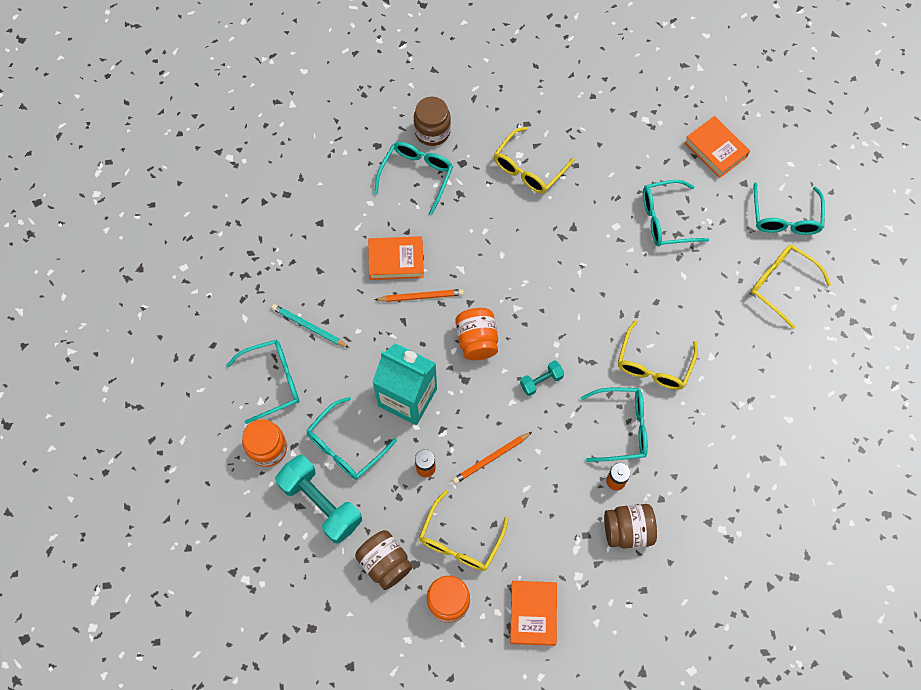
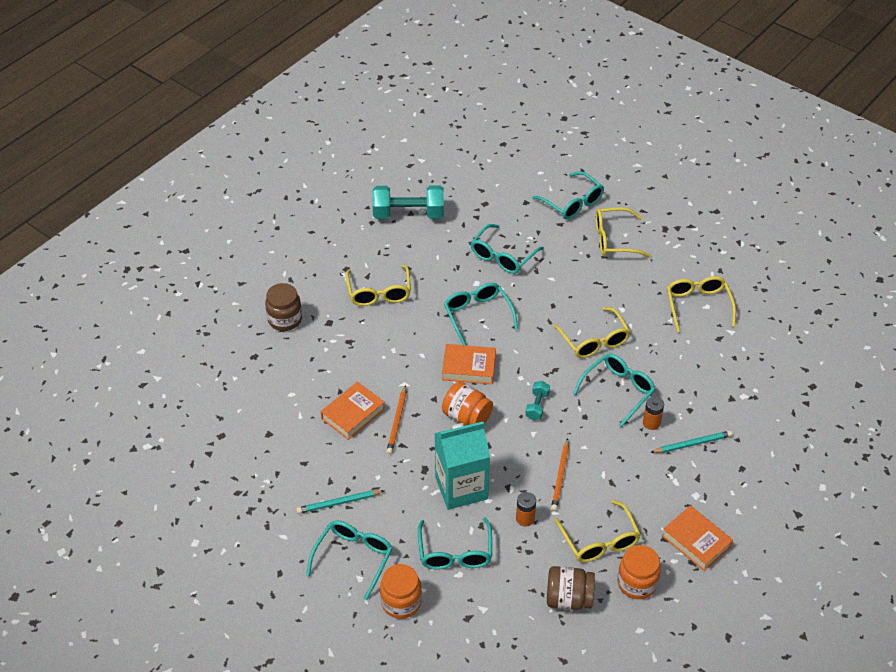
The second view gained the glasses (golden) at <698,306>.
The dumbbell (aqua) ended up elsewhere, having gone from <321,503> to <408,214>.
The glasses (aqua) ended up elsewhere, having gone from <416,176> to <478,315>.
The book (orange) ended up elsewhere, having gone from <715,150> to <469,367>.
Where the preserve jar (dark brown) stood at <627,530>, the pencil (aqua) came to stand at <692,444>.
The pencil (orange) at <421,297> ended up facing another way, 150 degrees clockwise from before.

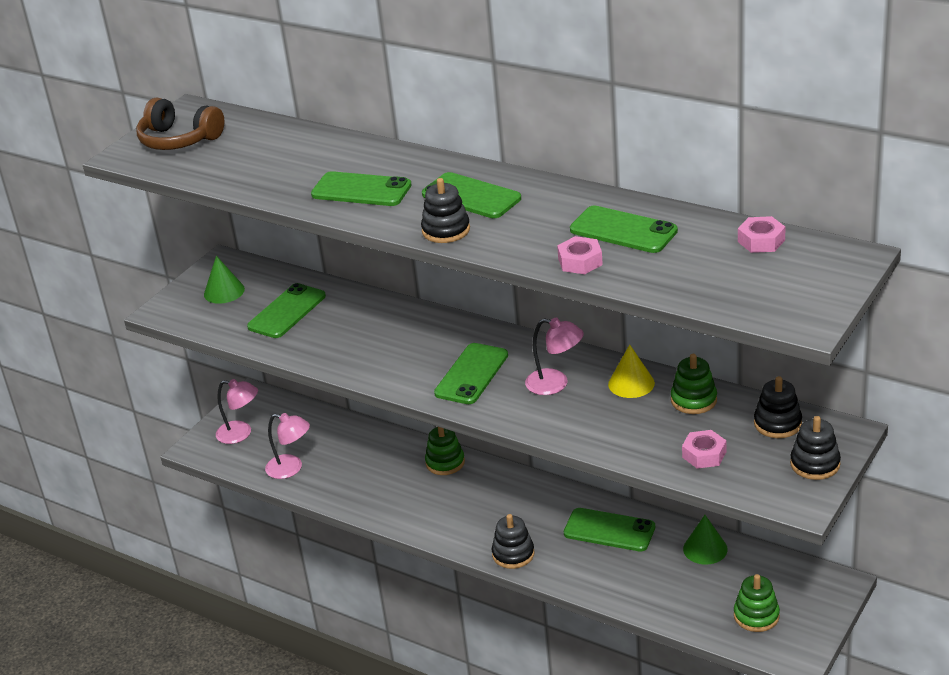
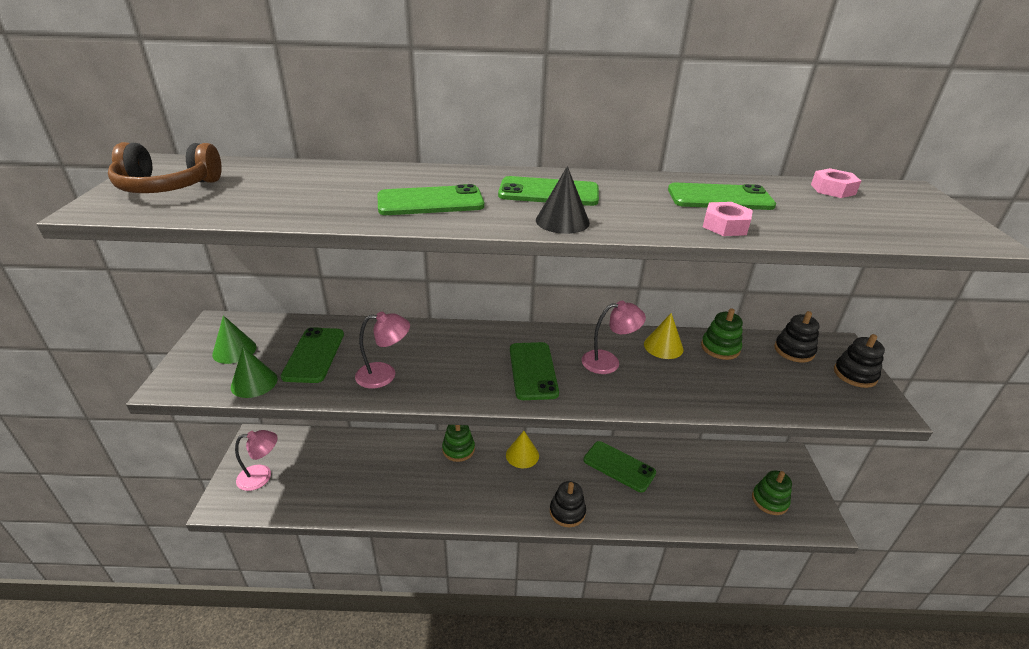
The second view lost the hexagon nut (rose-pink) at <704,454>.
The second view gained the cone shape (golden) at <522,455>.
The lamp (rose-pink) ended up elsewhere, having gone from <291,468> to <384,375>.
The cone shape (leaf-green) ended up elsewhere, having gone from <705,549> to <254,382>.
Where the stacking toy (black) stood at <446,230>, the cone shape (black) came to stand at <562,221>.
The mobile phone (leaf-green) at <609,530> ended up facing another way, 45 degrees clockwise from before.

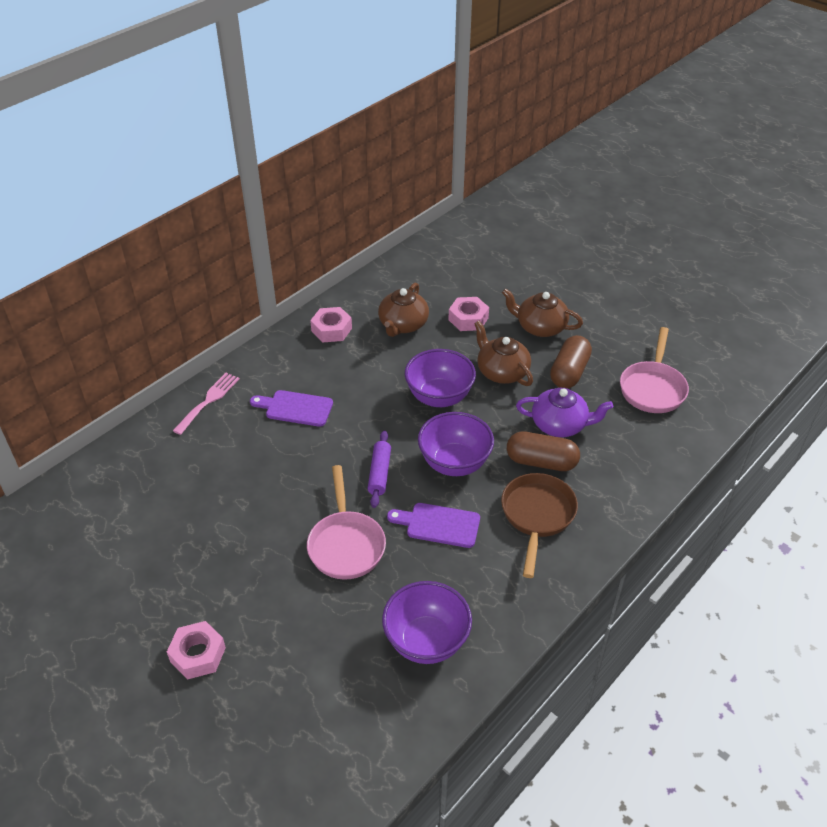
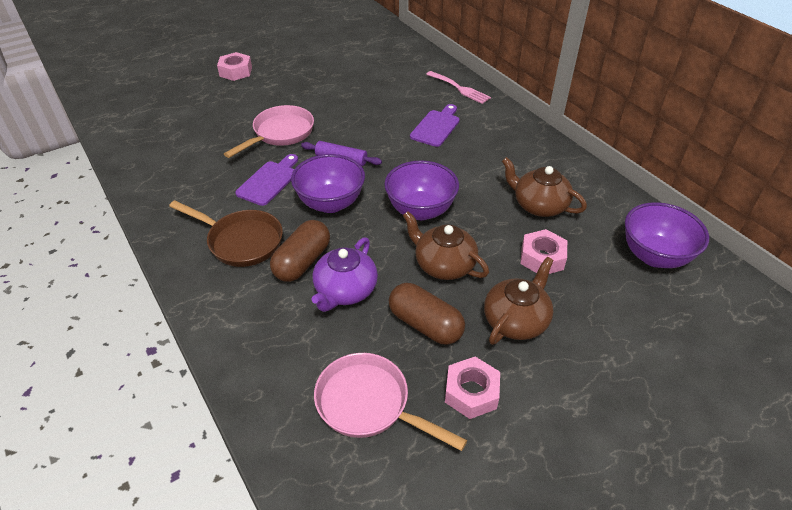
The hexagon nut (rose-pink) ended up elsewhere, having gone from <331,330> to <471,392>.
The bowl (violet) ended up elsewhere, having gone from <426,641> to <654,256>.
The skillet (rose-pink) at <346,544> ended up facing another way, 120 degrees clockwise from before.
The china teapot (dark brown) at <502,372> ended up facing another way, 120 degrees counterclockwise from before.

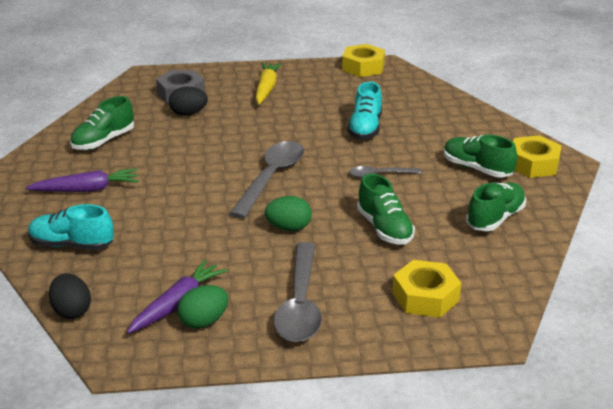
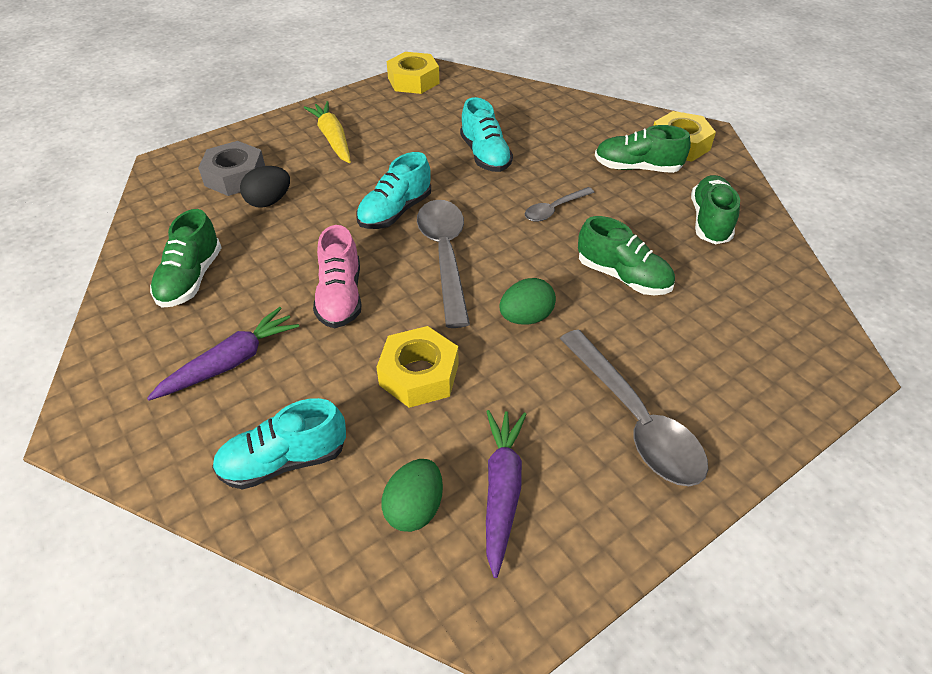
The second view lost the egg (black) at <72,311>.
The second view gained the sneaker (rose-pink) at <340,297>.
The second view gained the sneaker (aqua) at <395,212>.
The egg (leaf-green) ended up elsewhere, having gone from <204,321> to <414,508>.
The hexagon nut (golden) ended up elsewhere, having gone from <425,297> to <419,374>.

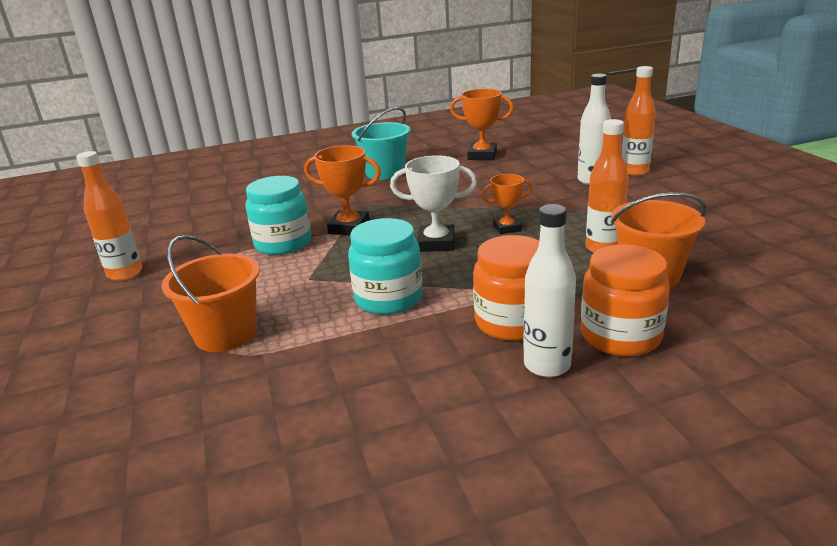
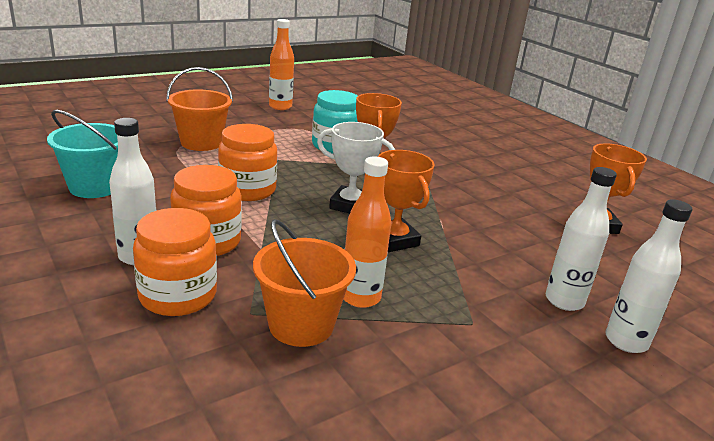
The sand bucket (aqua) ended up elsewhere, having gone from <385,172> to <95,187>.
What was the preserve jar (aqua) at <388,298> turned into the preserve jar (orange) at <247,190>.
What was the flask (orange) at <634,171> turned into the flask (white) at <626,341>.
The prize cup (white) at <436,243> ended up facing another way, 60 degrees counterclockwise from before.
The size of the prize cup (orange) at <507,228> changed by a factor of 1.55.

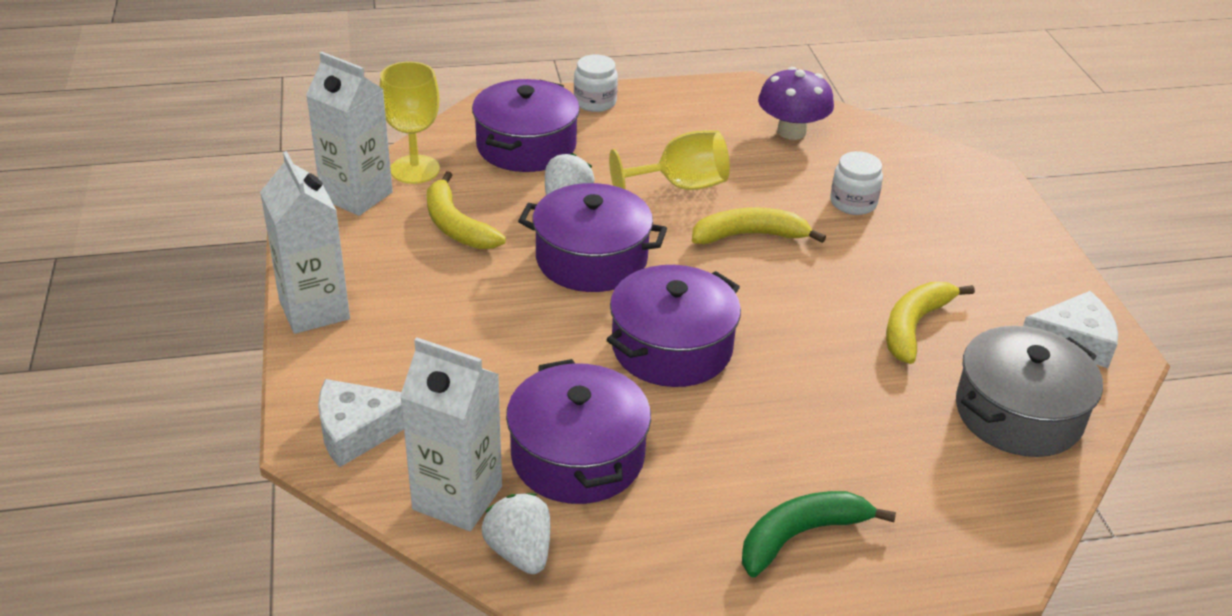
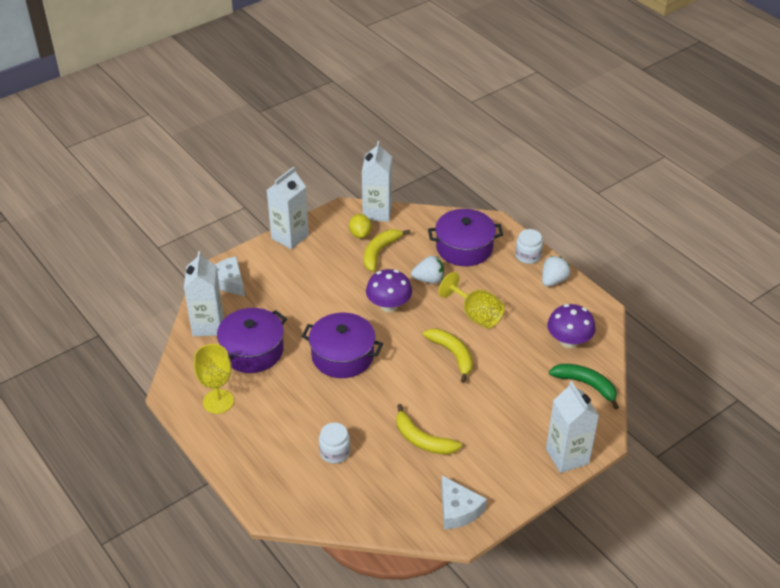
The second view lost the stockpot (gray) at <1018,413>.
The second view gained the citrus fruit (golden) at <360,234>.
The second view gained the juice carton (white) at <567,456>.
The chalice (golden) ended up elsewhere, having gone from <415,169> to <218,401>.
The berry (white) ended up elsewhere, having gone from <520,552> to <553,280>.
The toy banana (leaf-green) ended up elsewhere, having gone from <800,535> to <586,385>.
The preserve jar (white) ended up elsewhere, having gone from <853,203> to <335,452>.
Where the stockpot (violet) stood at <591,259>, the fungus (violet) came to stand at <389,305>.
The toy banana (golden) at <914,326> ended up facing another way, 150 degrees counterclockwise from before.

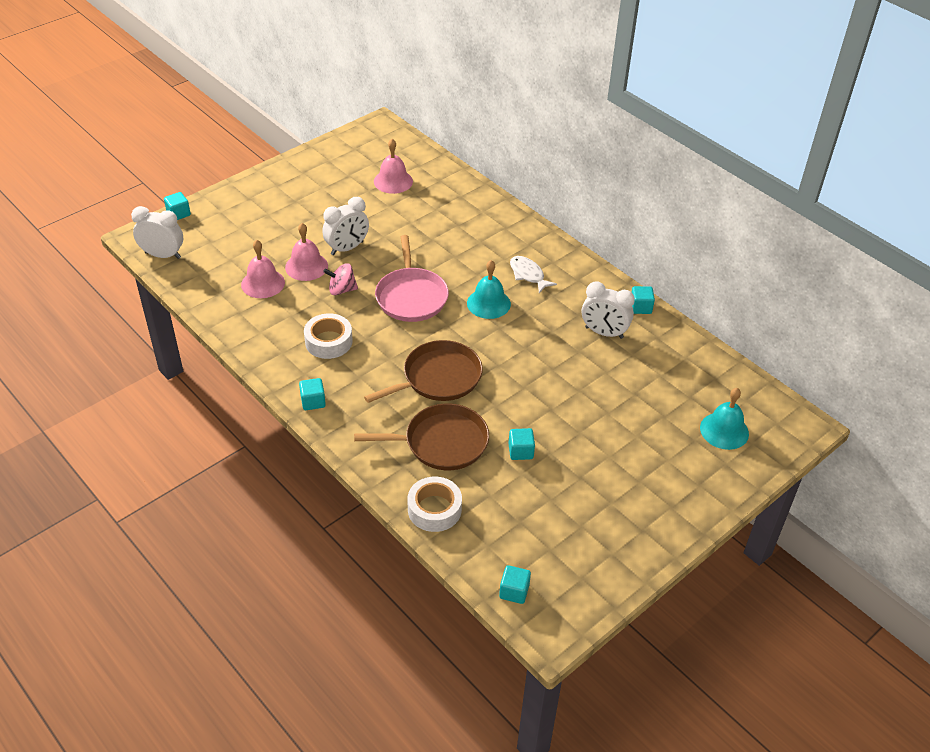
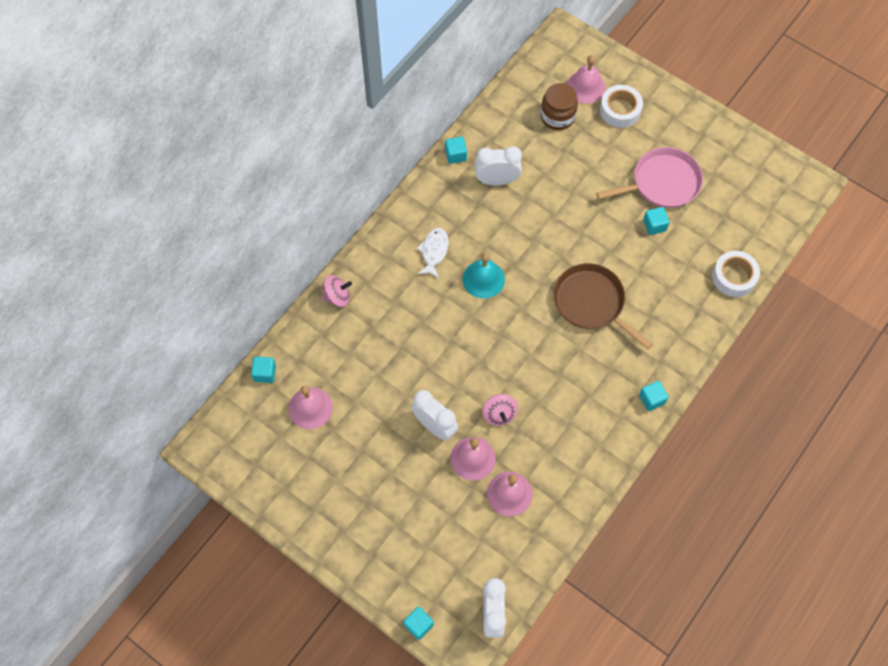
The second view lost the skillet (dark brown) at <441,442>.
The second view gained the toy top (rose-pink) at <337,297>.
The second view gained the preserve jar (dark brown) at <557,116>.
The tape (white) ended up elsewhere, having gone from <328,341> to <620,110>.
The skillet (rose-pink) ended up elsewhere, having gone from <411,296> to <662,183>.
The cube (aqua) ended up elsewhere, having gone from <514,591> to <265,373>.
What was the school bell (aqua) at <724,430> turned into the school bell (rose-pink) at <585,87>.
The toy fish (white) at <528,275> ended up facing another way, 150 degrees clockwise from before.
The clock (white) at <604,333> ended up facing another way, 105 degrees counterclockwise from before.

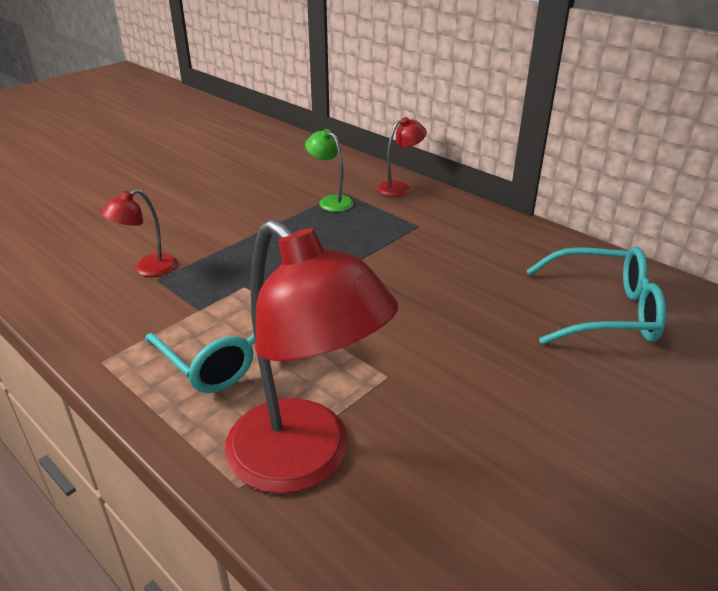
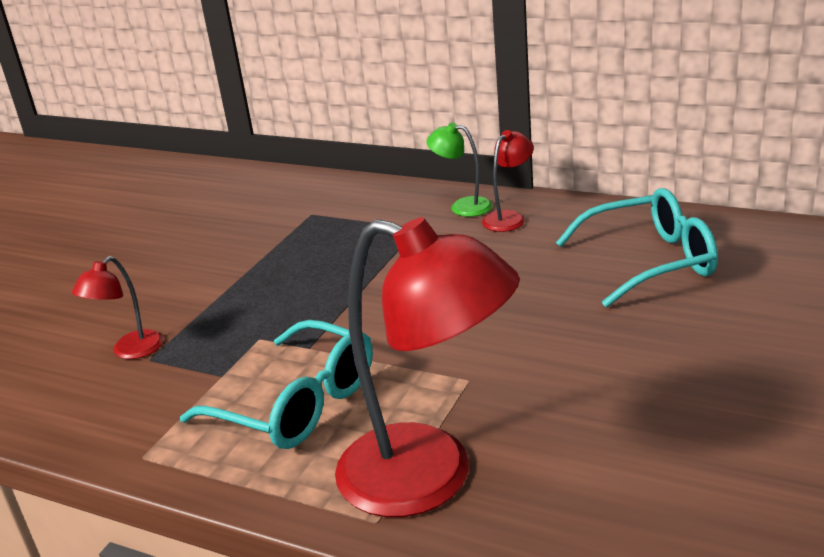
The lamp (leaf-green) ended up elsewhere, having gone from <330,201> to <462,206>.
The lamp (scarlet) ended up elsewhere, having gone from <400,187> to <509,218>.

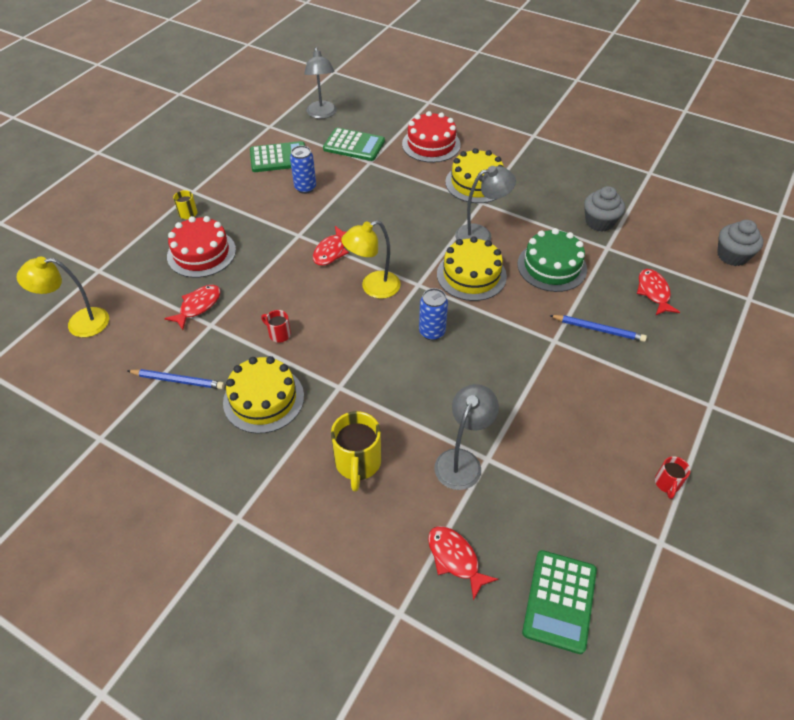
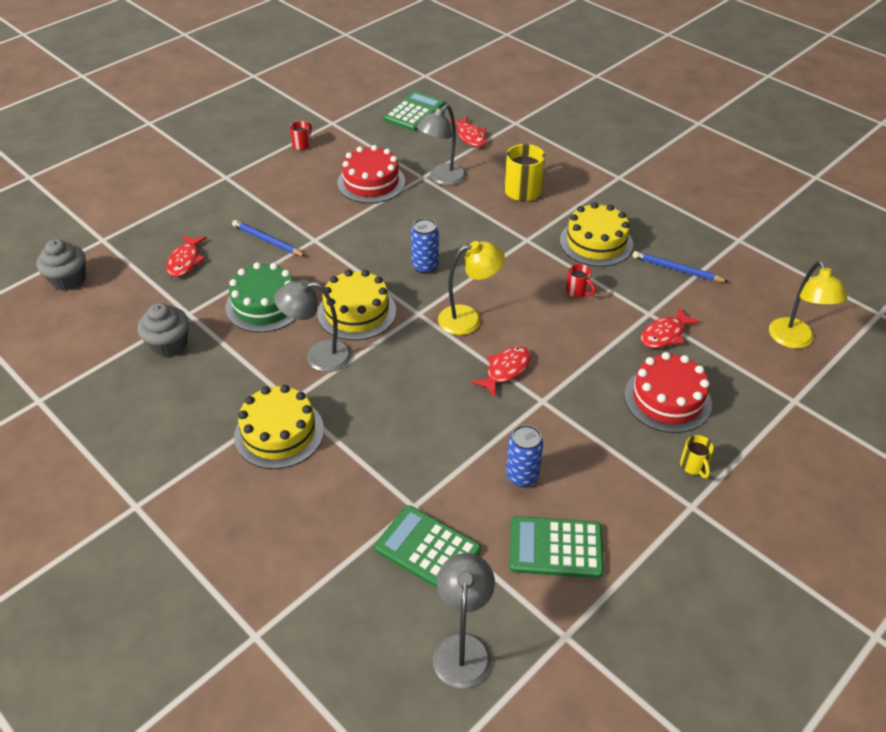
The layer cake (scarlet) ended up elsewhere, having gone from <431,144> to <371,182>.
The lamp (golden) at <79,323> ended up facing another way, 75 degrees clockwise from before.

